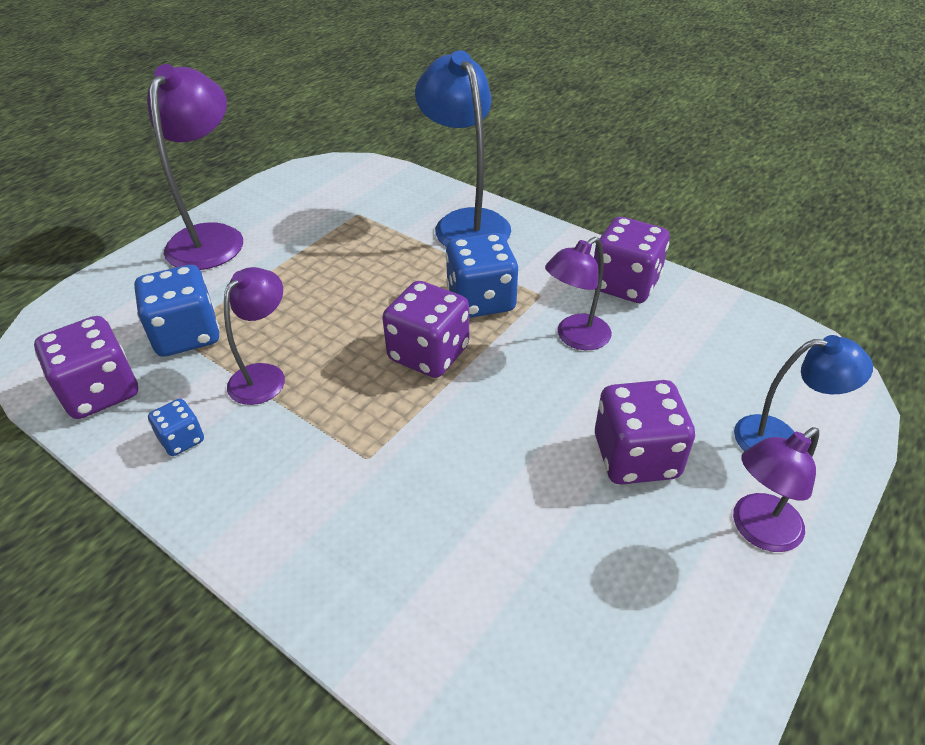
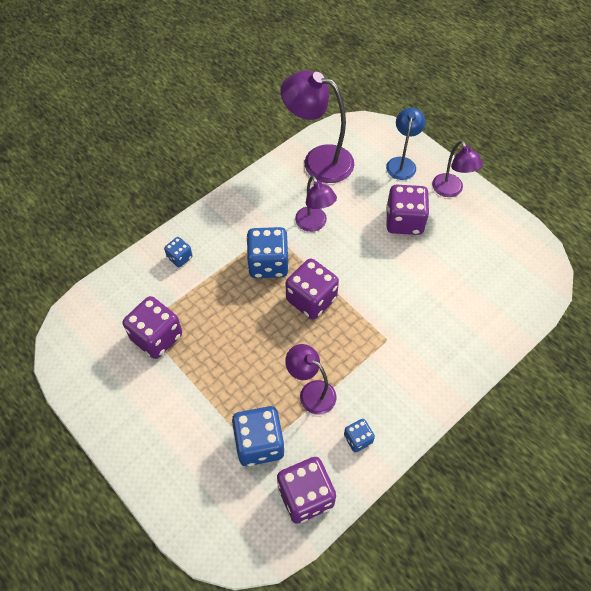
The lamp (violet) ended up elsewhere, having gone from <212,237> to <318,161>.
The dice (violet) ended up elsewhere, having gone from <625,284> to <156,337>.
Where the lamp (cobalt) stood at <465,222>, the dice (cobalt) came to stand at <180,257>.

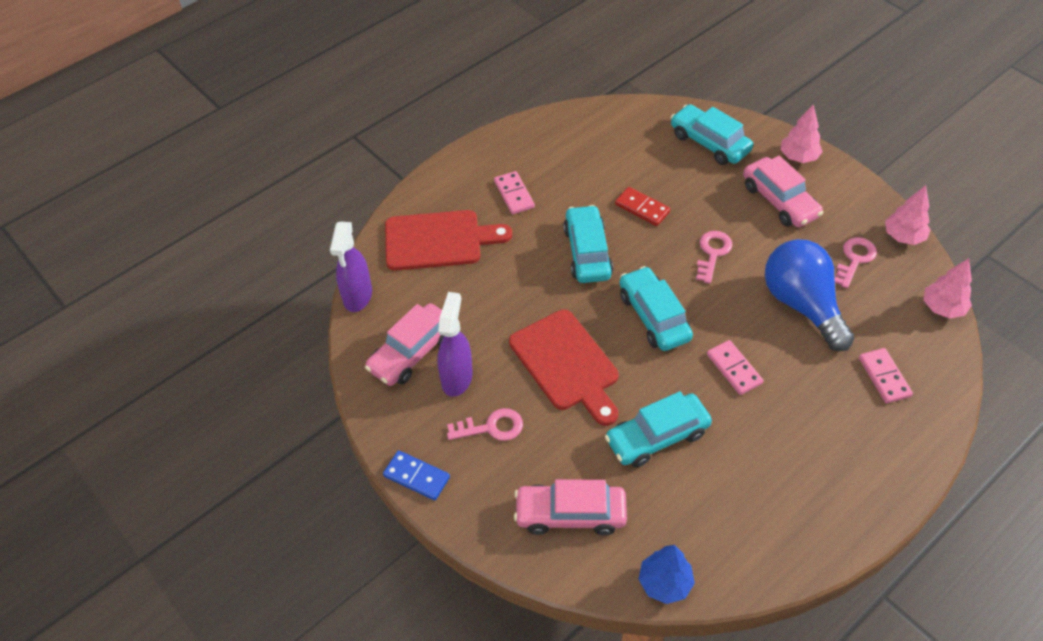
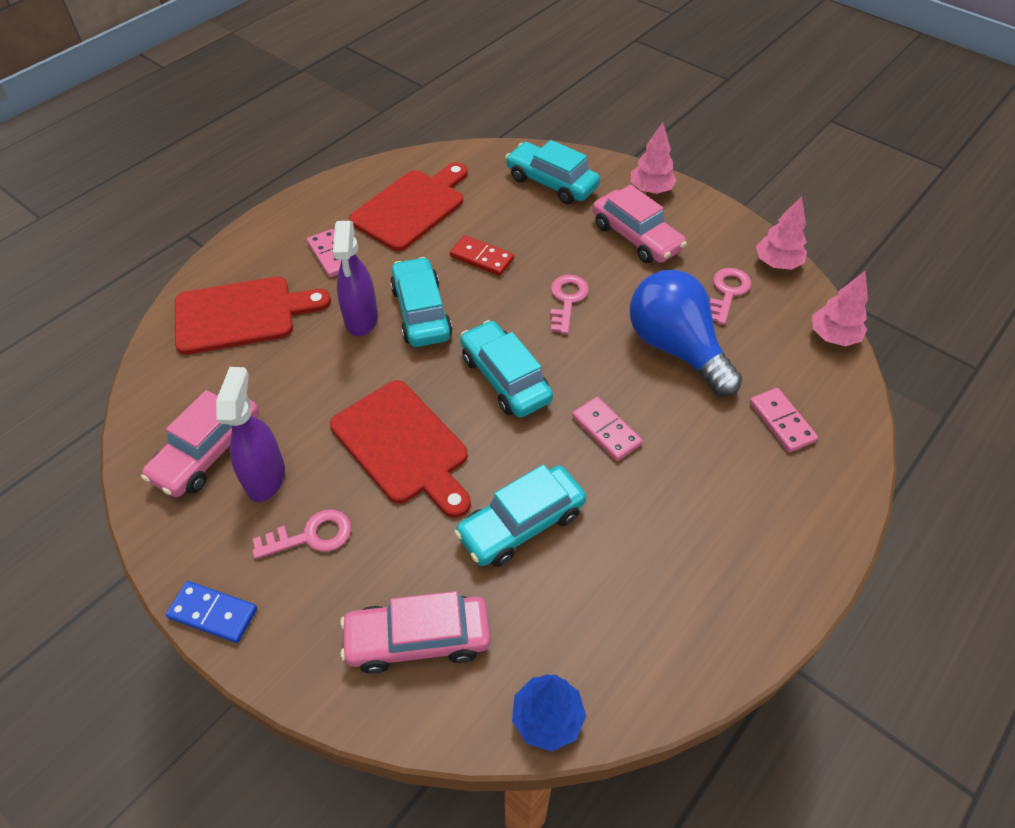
The second view gained the cutting board (scarlet) at <412,207>.
The spray bottle (violet) ended up elsewhere, having gone from <357,296> to <361,320>.

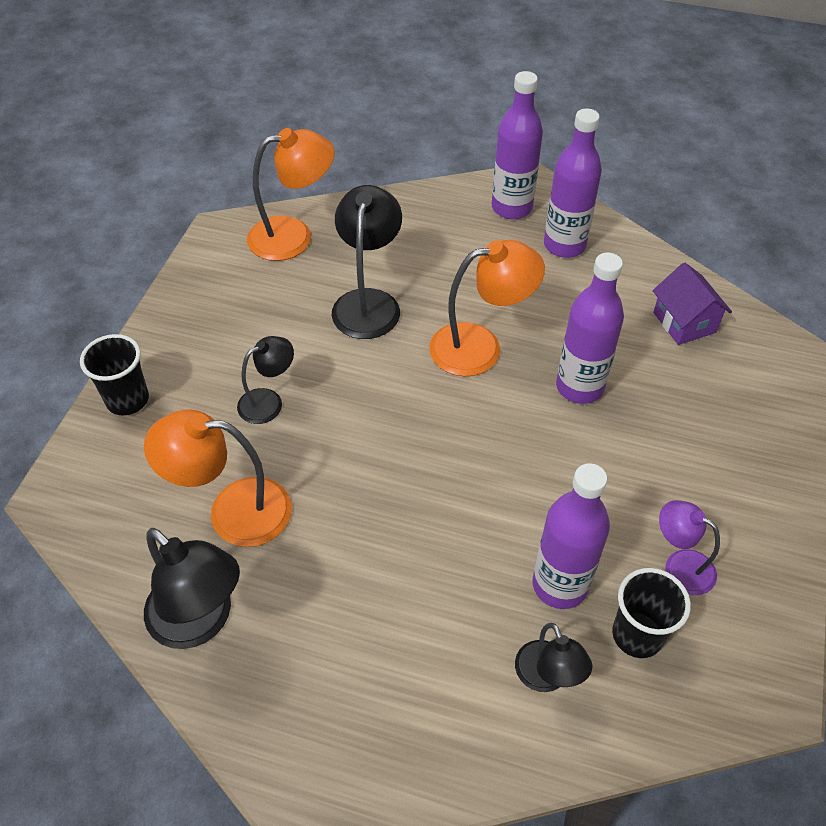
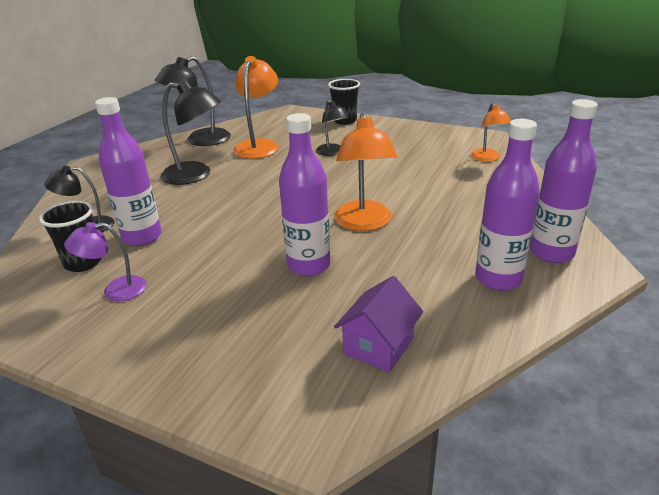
The lamp (black) ended up elsewhere, having gone from <368,302> to <196,175>.
The cottage (violet) at <684,322> ended up facing another way, 45 degrees counterclockwise from before.
The lamp (violet) at <679,566> ended up facing another way, 150 degrees counterclockwise from before.
The size of the lamp (orange) at <293,236> changed by a factor of 0.60.

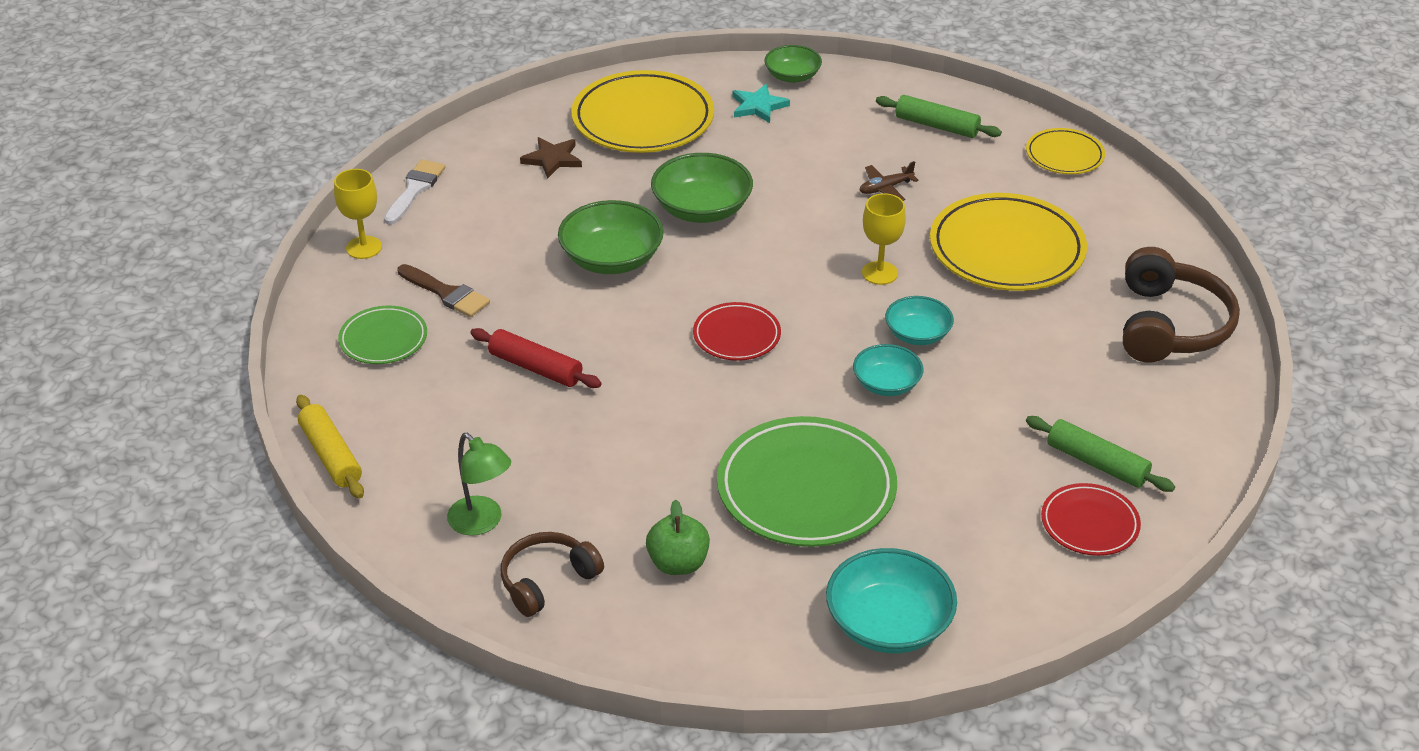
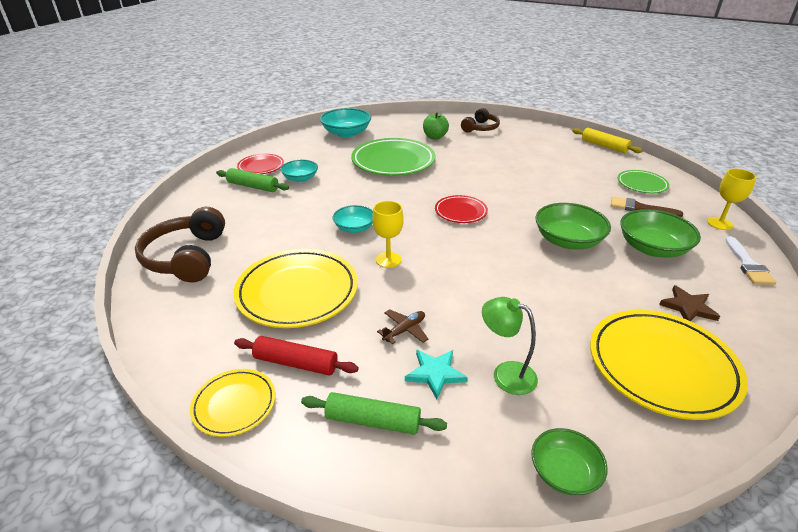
The lamp (leaf-green) ended up elsewhere, having gone from <482,523> to <505,374>.
The dough roller (scarlet) ended up elsewhere, having gone from <535,368> to <296,363>.
The bowl (leaf-green) ended up elsewhere, having gone from <702,209> to <652,248>.
The star shape (aqua) ended up elsewhere, having gone from <758,106> to <435,373>.
The bowl (aqua) ended up elsewhere, having gone from <886,384> to <300,178>.

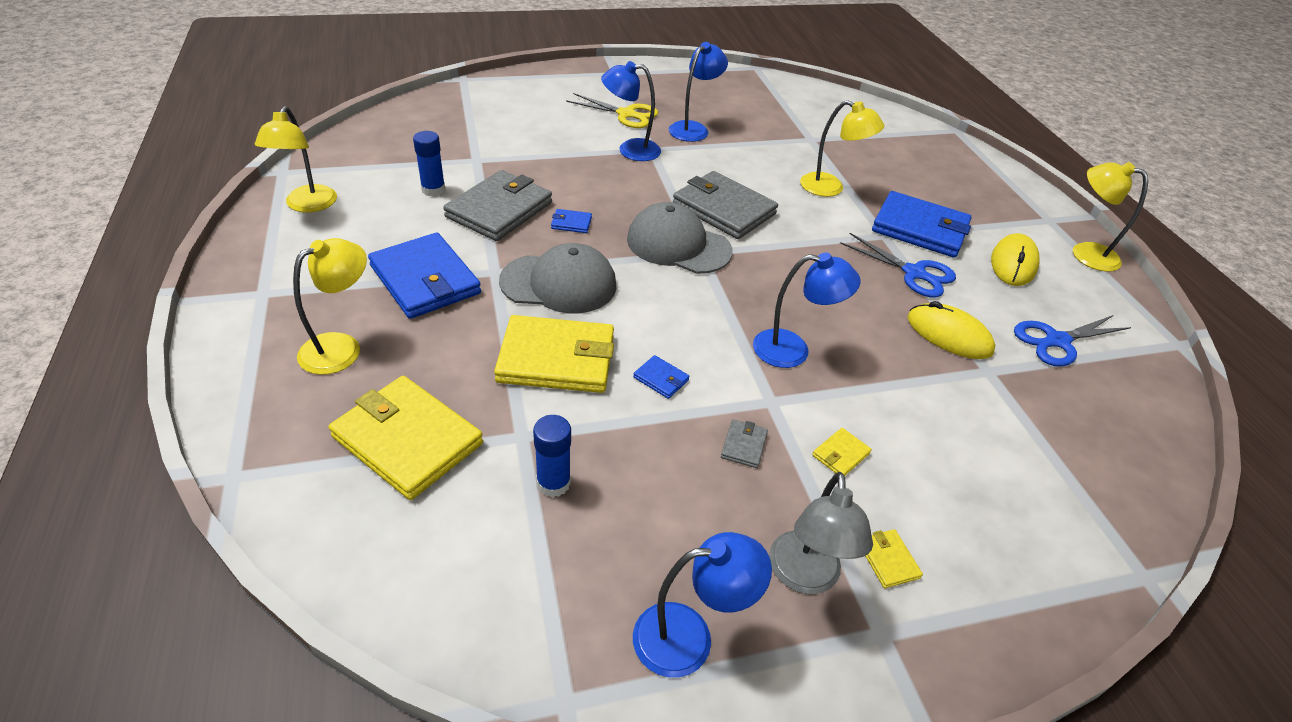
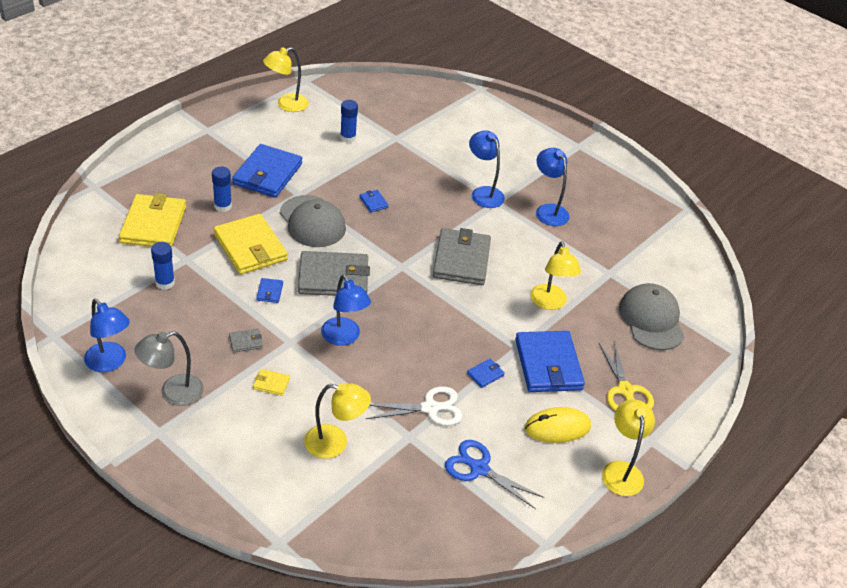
The second view lost the card wallet (golden) at <888,560>.
The second view gained the glue (cobalt) at <223,206>.
The lamp (golden) ended up elsewhere, having gone from <341,347> to <335,443>.
The card wallet (gray) ended up elsewhere, having gone from <499,210> to <333,277>.
The scissors (golden) ended up elsewhere, having gone from <626,114> to <625,390>.
The cap (gray) ended up elsewhere, having gone from <678,245> to <651,319>.
Where the scissors (cobalt) stood at <914,273>, the card wallet (cobalt) came to stand at <485,374>.
Where the mouse (golden) stood at <949,335>, the scissors (white) came to stand at <430,408>.
The lamp (cobalt) at <693,128> ended up facing another way, 120 degrees counterclockwise from before.

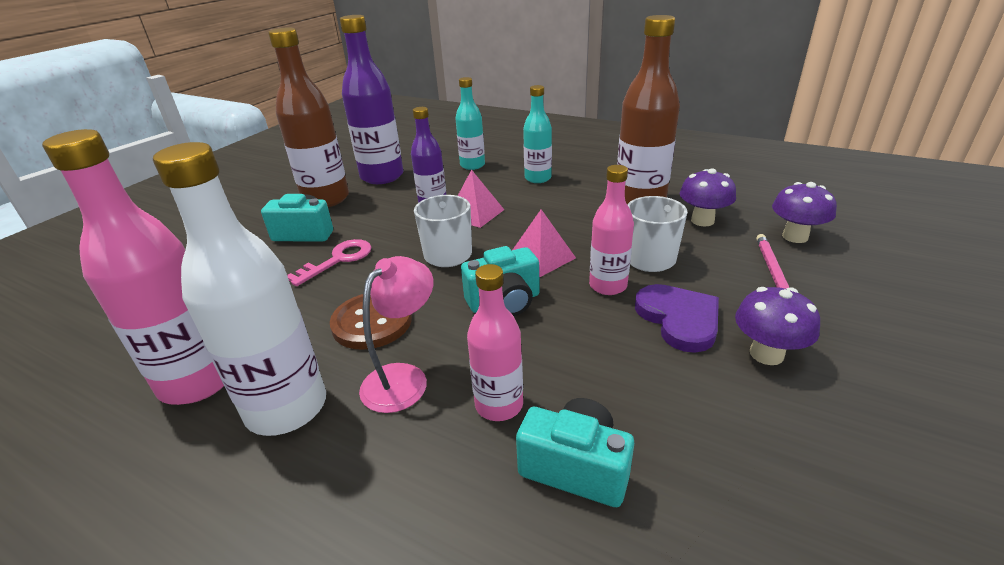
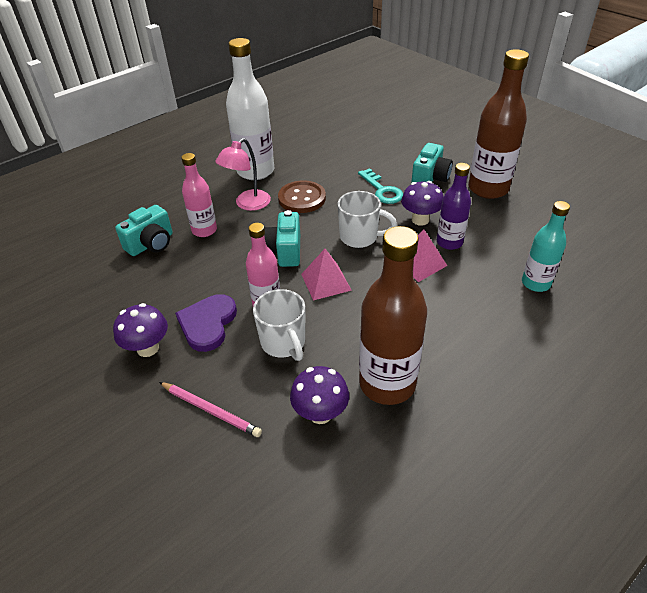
The second view lost the flask (rose-pink) at <198,380>.
The second view lost the flask (violet) at <382,176>.
The second view lost the flask (aqua) at <538,178>.
The fungus (violet) ended up elsewhere, having gone from <795,236> to <420,220>.
What was the door key (rose-pink) at <338,260> turned into the door key (aqua) at <382,190>.
The lamp (rose-pink) at <403,378> ended up facing another way, 75 degrees clockwise from before.
The heart shape (violet) at <679,319> ended up facing another way, 105 degrees clockwise from before.

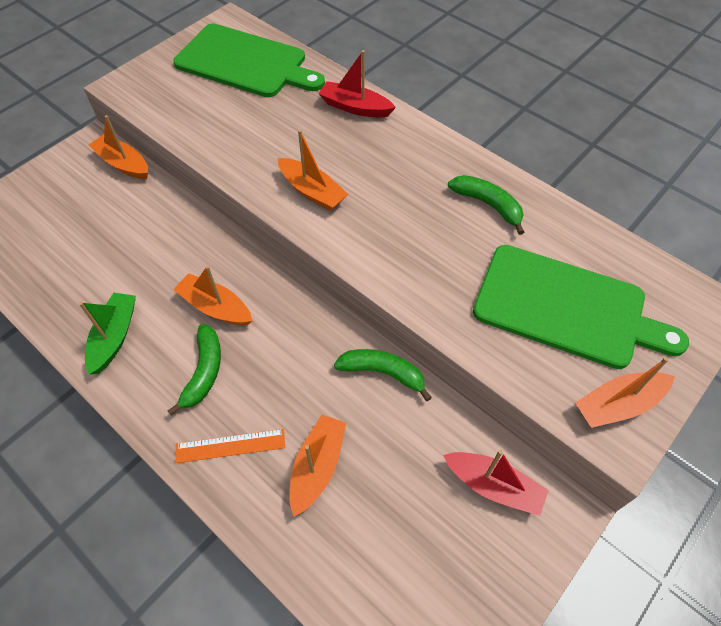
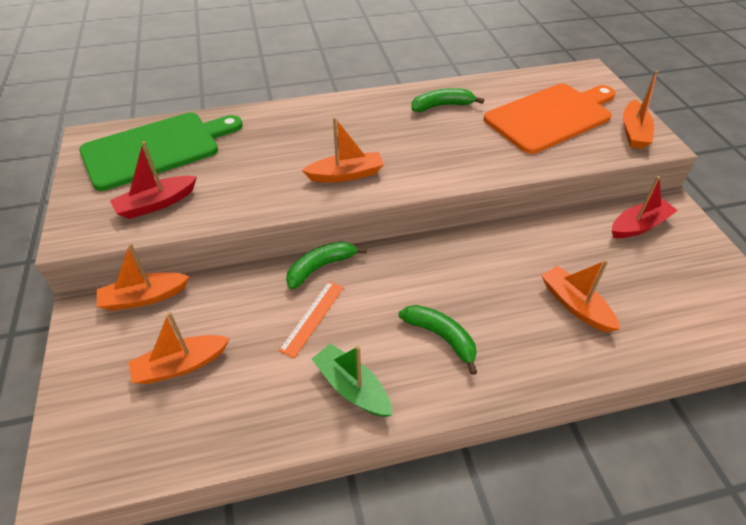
The toy boat (orange) ended up elsewhere, having gone from <215,307> to <181,365>.
The straightedge (orange) ended up elsewhere, having gone from <230,445> to <312,317>.
The toy boat (scarlet) ended up elsewhere, having gone from <355,107> to <156,204>.
The toy banana (leaf-green) ended up elsewhere, having gone from <383,373> to <320,267>.
What was the cutting board (leaf-green) at <566,308> turned into the cutting board (orange) at <551,117>.

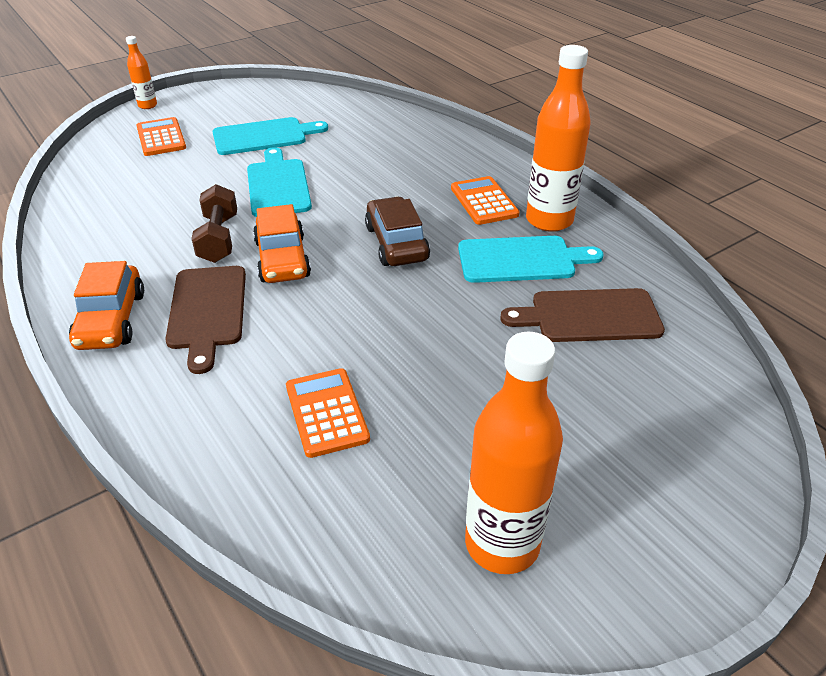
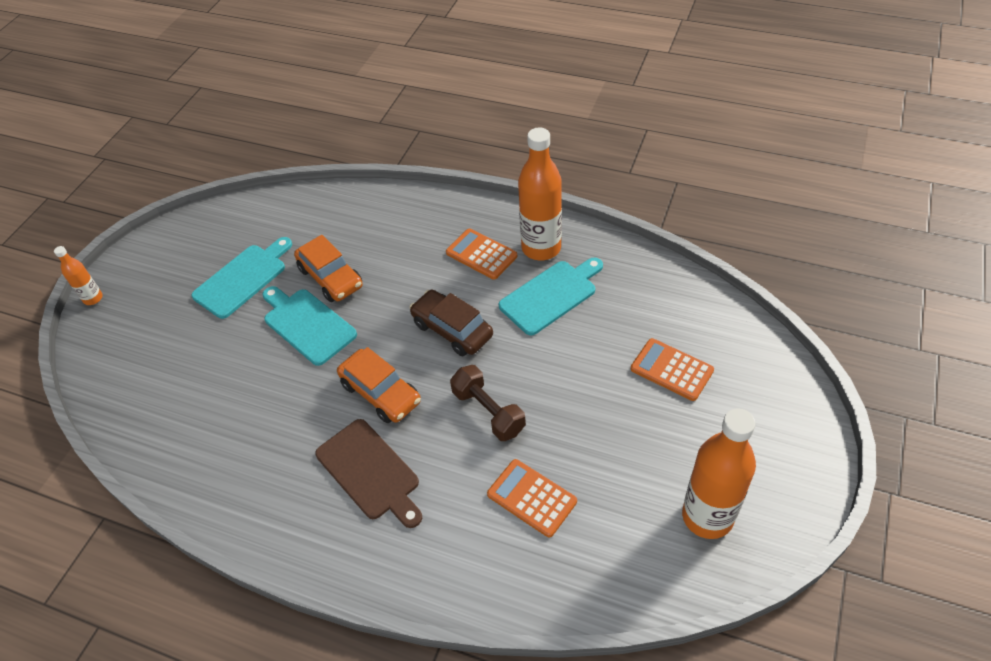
The second view lost the cutting board (dark brown) at <589,316>.
The automobile (orange) ended up elsewhere, having gone from <111,320> to <331,277>.
The pocket calculator (orange) ended up elsewhere, having gone from <161,138> to <671,370>.
The dumbbell (dark brown) ended up elsewhere, having gone from <218,238> to <488,412>.

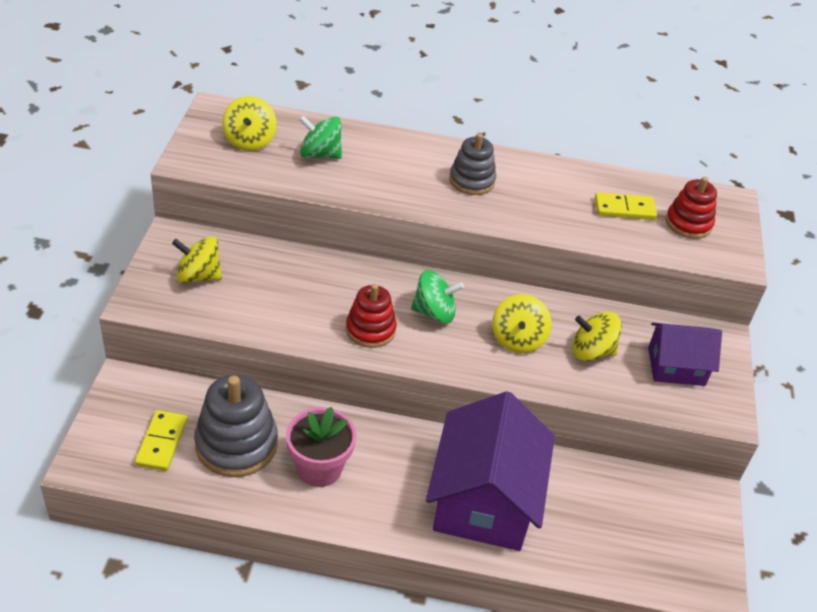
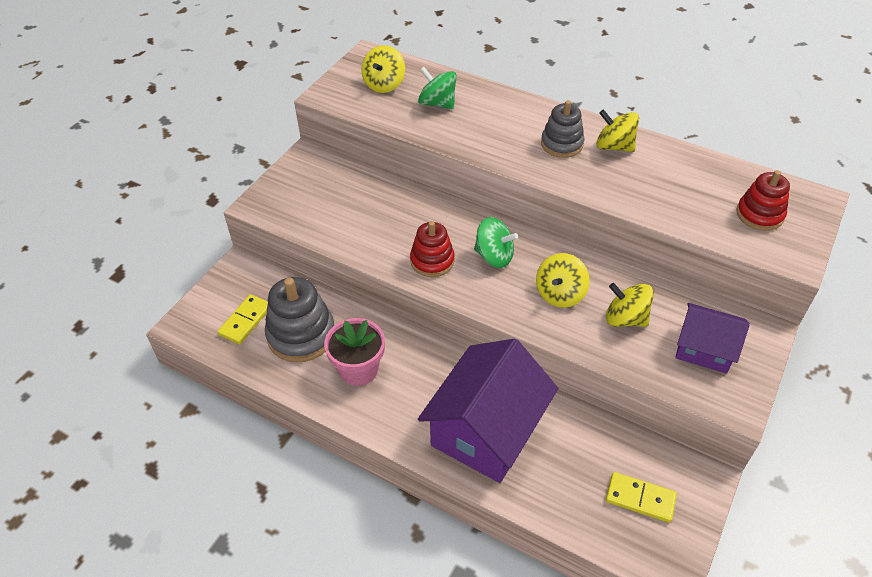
The toy top (golden) ended up elsewhere, having gone from <198,276> to <614,146>.
The domino piece (golden) ended up elsewhere, having gone from <624,209> to <640,498>.

